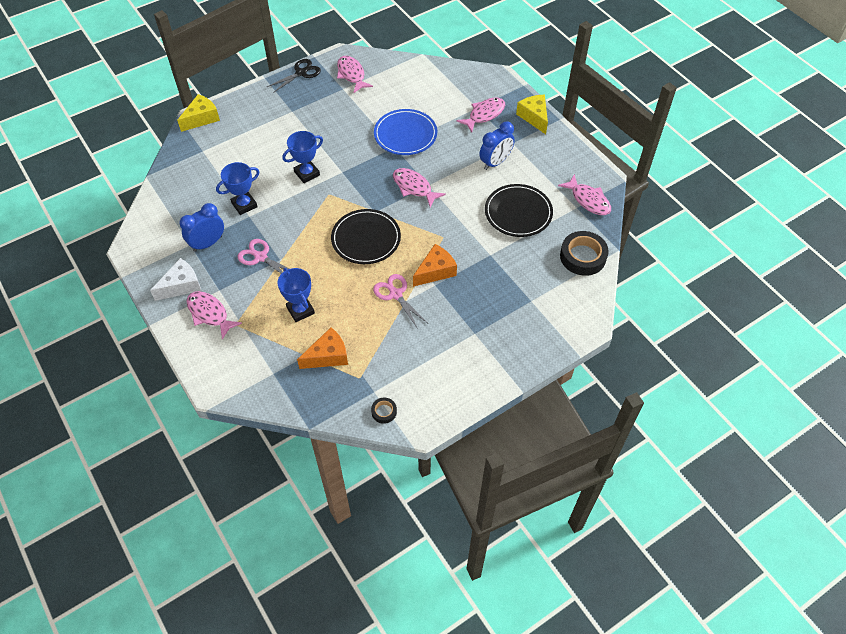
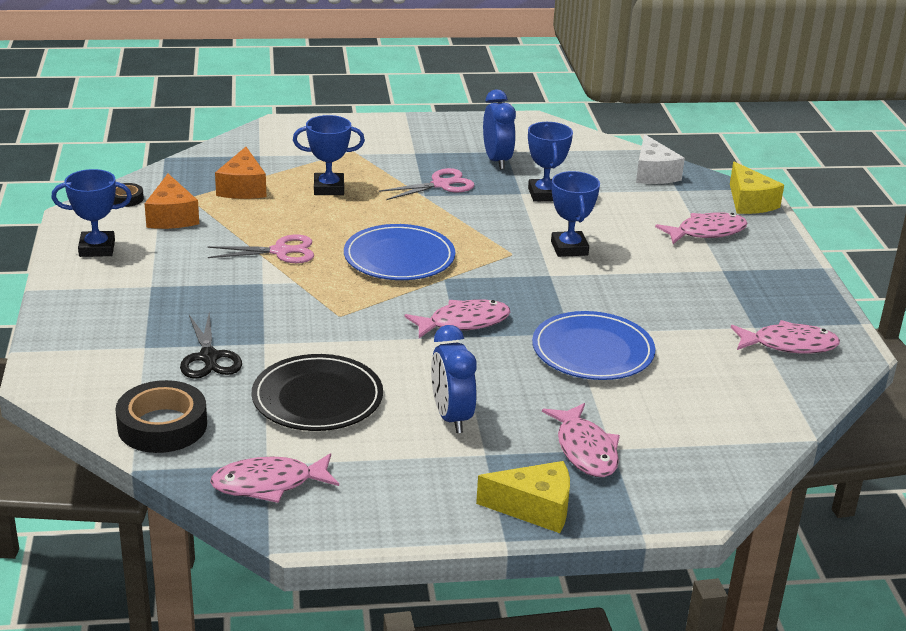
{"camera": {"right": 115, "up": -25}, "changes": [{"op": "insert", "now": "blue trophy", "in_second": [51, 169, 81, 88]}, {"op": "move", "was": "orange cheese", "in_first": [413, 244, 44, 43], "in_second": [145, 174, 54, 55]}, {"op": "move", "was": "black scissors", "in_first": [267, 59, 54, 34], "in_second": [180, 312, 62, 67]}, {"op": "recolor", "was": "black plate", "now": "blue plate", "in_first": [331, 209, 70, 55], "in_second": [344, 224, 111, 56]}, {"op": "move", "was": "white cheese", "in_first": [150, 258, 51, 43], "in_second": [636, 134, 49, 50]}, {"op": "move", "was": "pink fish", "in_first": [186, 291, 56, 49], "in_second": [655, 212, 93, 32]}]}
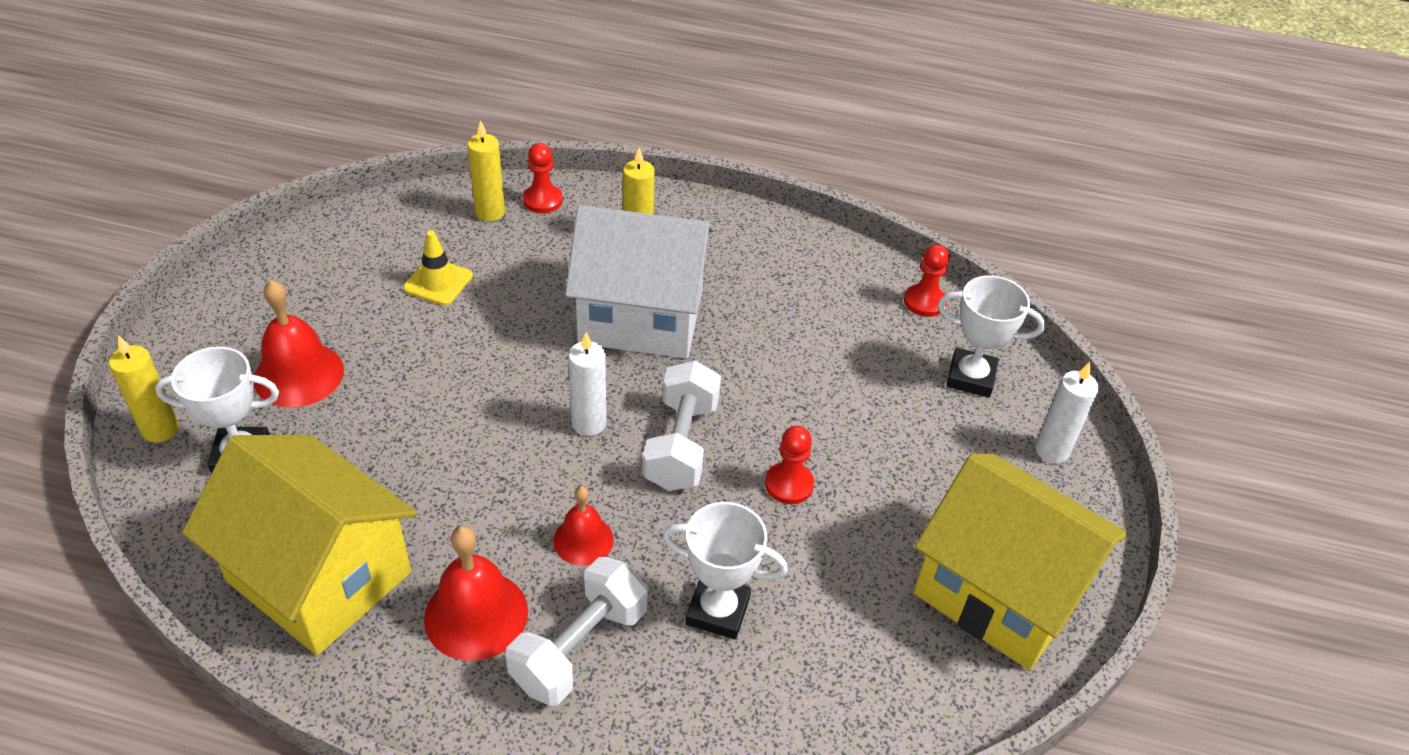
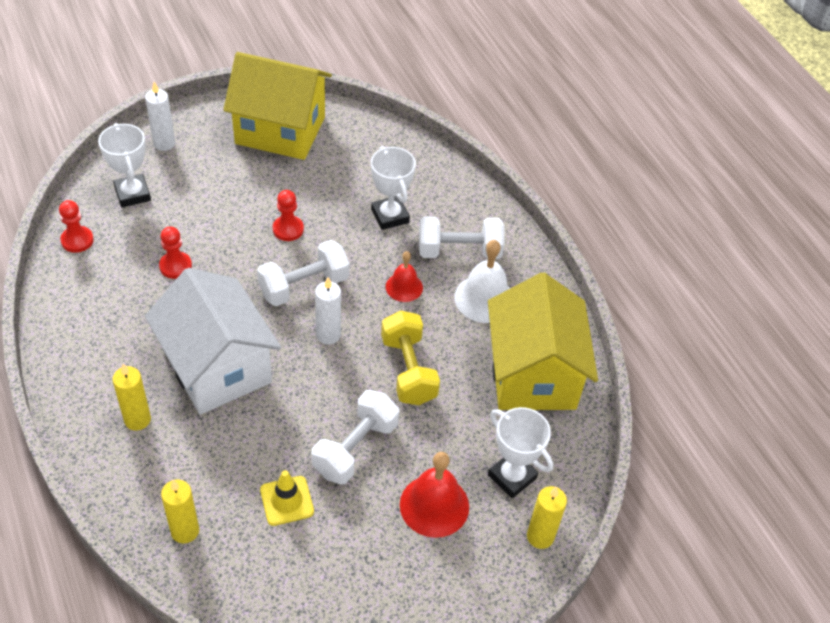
{"camera": {"right": -130, "up": 5}, "changes": [{"op": "move", "was": "red pawn", "in_first": [523, 143, 40, 70], "in_second": [159, 226, 33, 53]}, {"op": "rotate", "was": "yellow house", "in_first": [913, 454, 215, 216], "in_second": [223, 52, 109, 108], "clockwise": -75}, {"op": "insert", "now": "white dumbbell", "in_second": [312, 390, 87, 94]}, {"op": "insert", "now": "yellow dumbbell", "in_second": [381, 310, 59, 95]}, {"op": "recolor", "was": "red bell", "now": "white bell", "in_first": [424, 526, 104, 135], "in_second": [454, 240, 56, 83]}]}
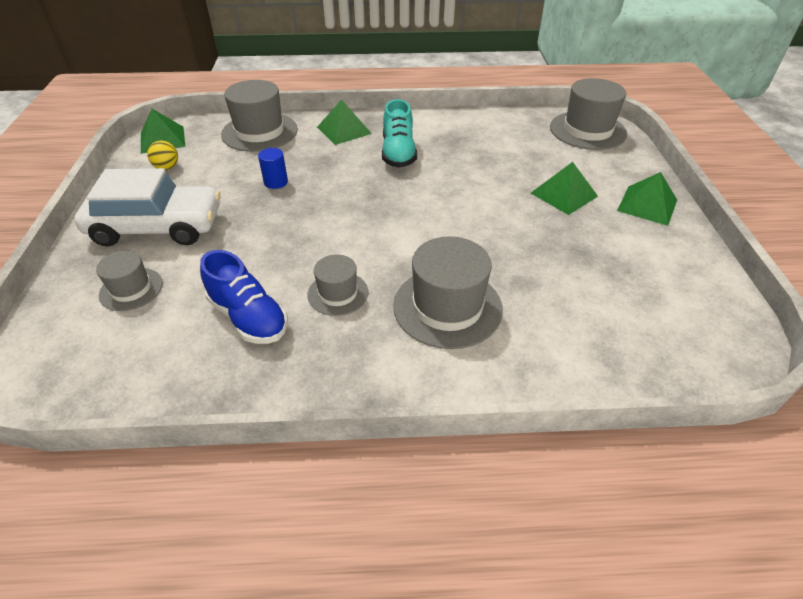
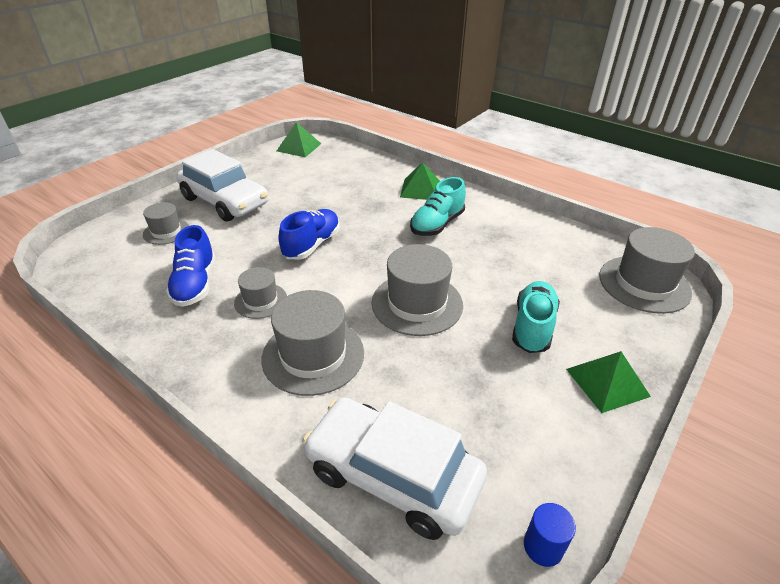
{"camera": {"right": 40, "up": -5}, "changes": [{"op": "insert", "now": "blue shoe", "in_second": [278, 209, 62, 51]}, {"op": "insert", "now": "white car", "in_second": [302, 397, 185, 143]}, {"op": "move", "was": "grey hat", "in_first": [221, 80, 77, 72], "in_second": [372, 244, 91, 92]}, {"op": "replace", "was": "green pyramid", "now": "turquoise shoe", "in_first": [531, 162, 67, 53], "in_second": [512, 281, 48, 72]}, {"op": "move", "was": "blue cylinder", "in_first": [258, 148, 30, 41], "in_second": [524, 503, 52, 64]}, {"op": "delete", "was": "yellow ball", "in_first": [147, 141, 31, 29]}]}
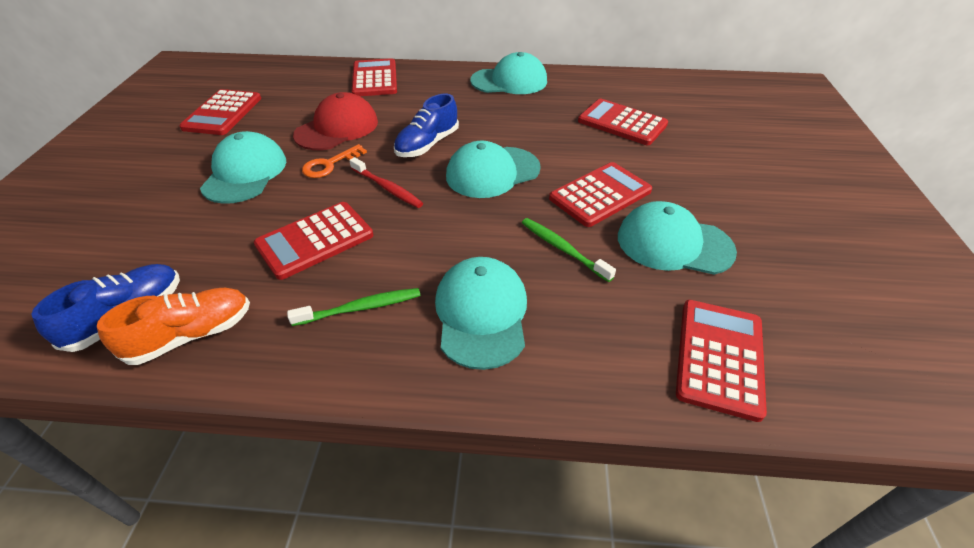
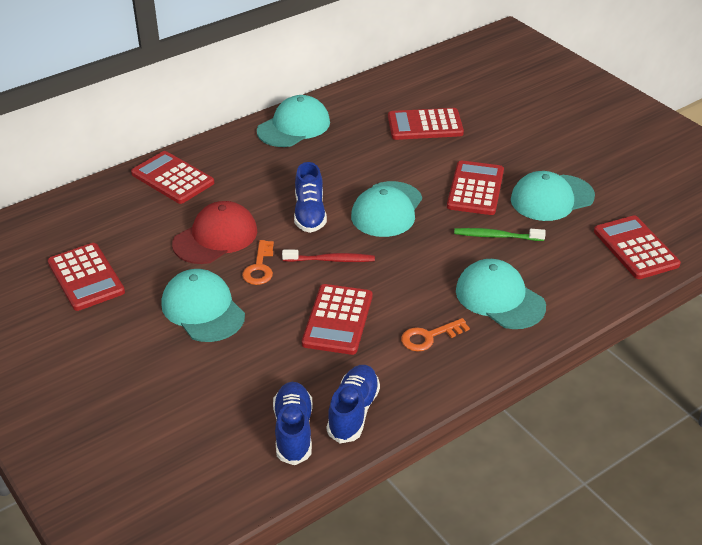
{"camera": {"right": -40, "up": -5}, "changes": [{"op": "rotate", "was": "red cap", "in_first": [293, 92, 85, 58], "in_second": [172, 201, 85, 63], "clockwise": 45}, {"op": "recolor", "was": "orange shoe", "now": "blue shoe", "in_first": [97, 288, 153, 77], "in_second": [327, 365, 53, 78]}, {"op": "replace", "was": "green toothbrush", "now": "orange key", "in_first": [287, 288, 134, 38], "in_second": [401, 318, 69, 34]}]}
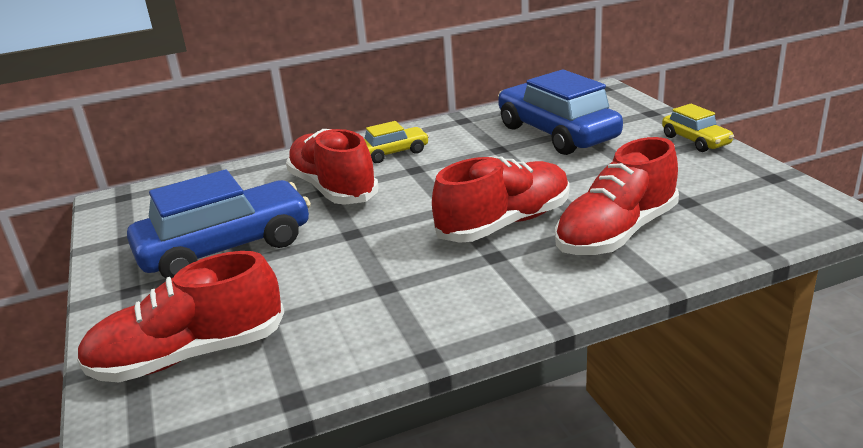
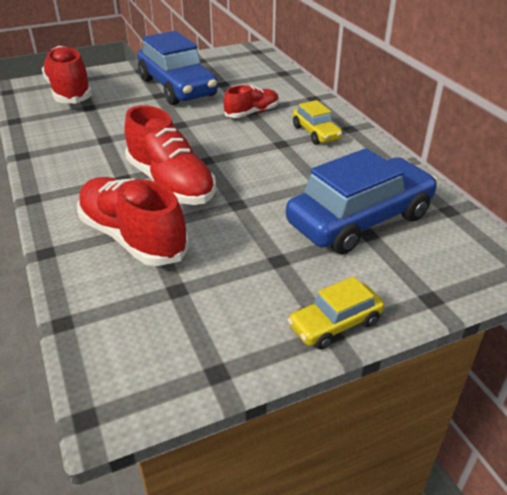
{"camera": {"right": 85, "up": 10}, "changes": [{"op": "resize", "was": "red shoe", "in_first": [286, 129, 93, 76], "in_second": [224, 85, 55, 33], "ratio": 0.58}]}
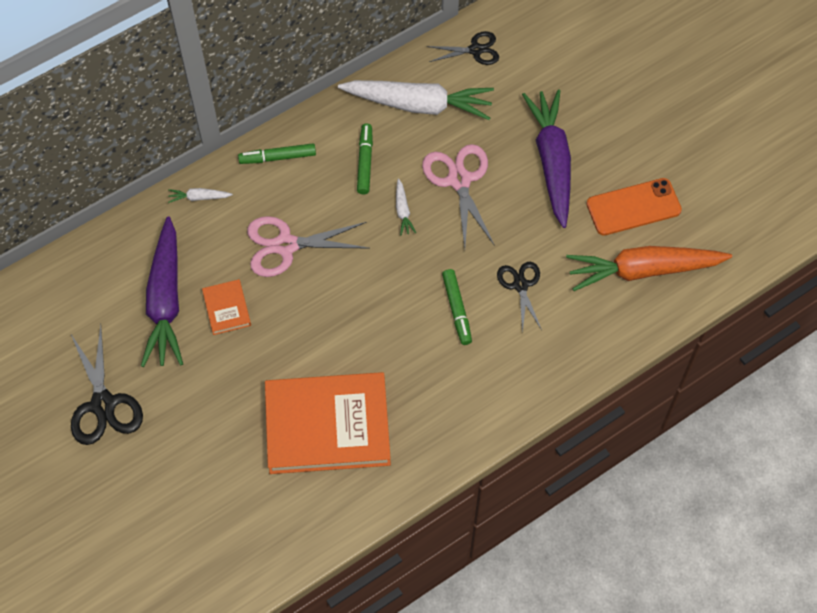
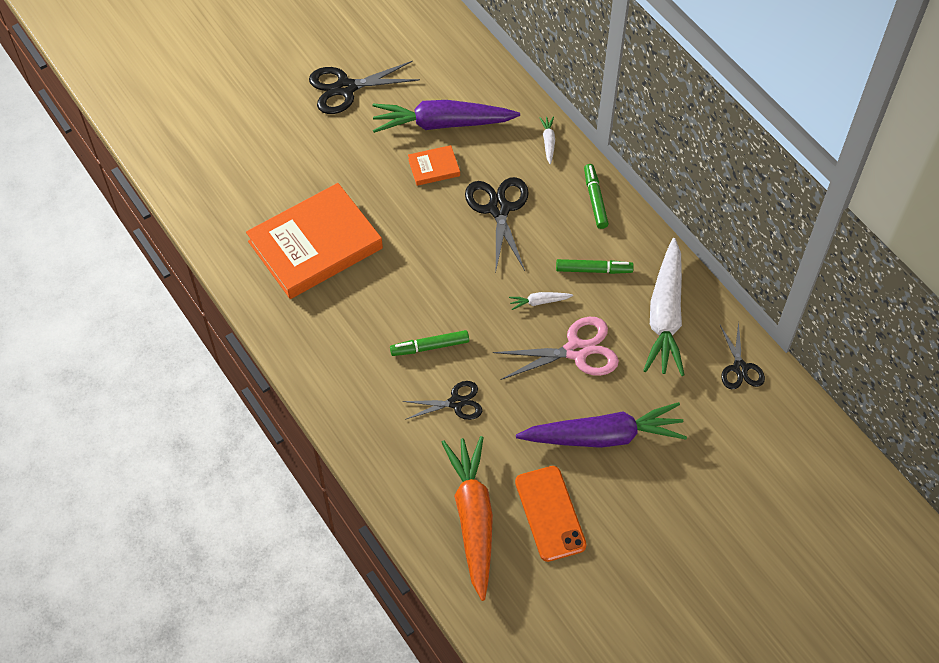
{"camera": {"right": 90, "up": -5}, "changes": [{"op": "rotate", "was": "orange book", "in_first": [265, 372, 126, 102], "in_second": [246, 183, 137, 116], "clockwise": 60}, {"op": "recolor", "was": "pink scissors", "now": "black scissors", "in_first": [247, 216, 122, 61], "in_second": [465, 177, 64, 94]}]}
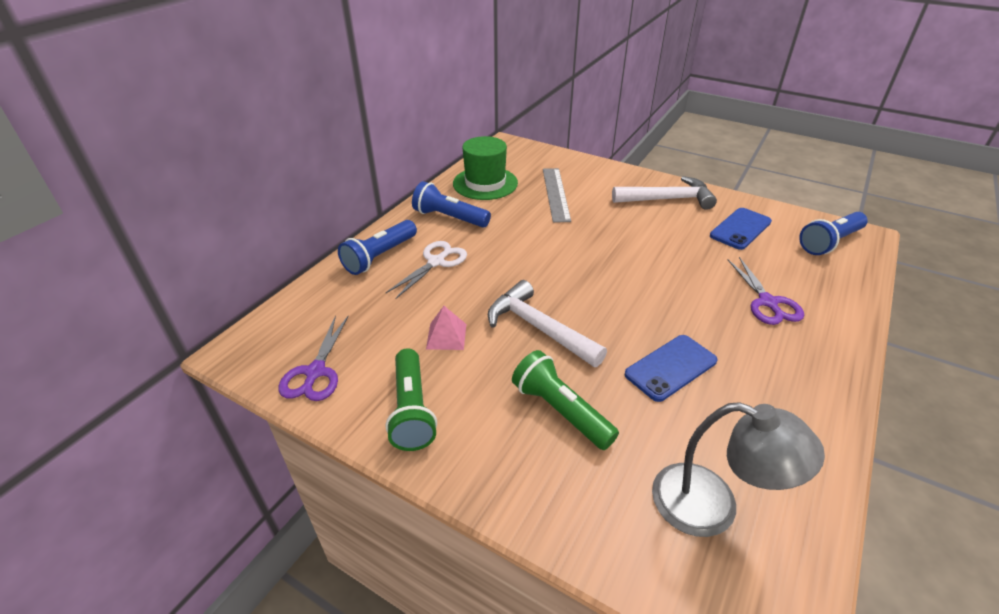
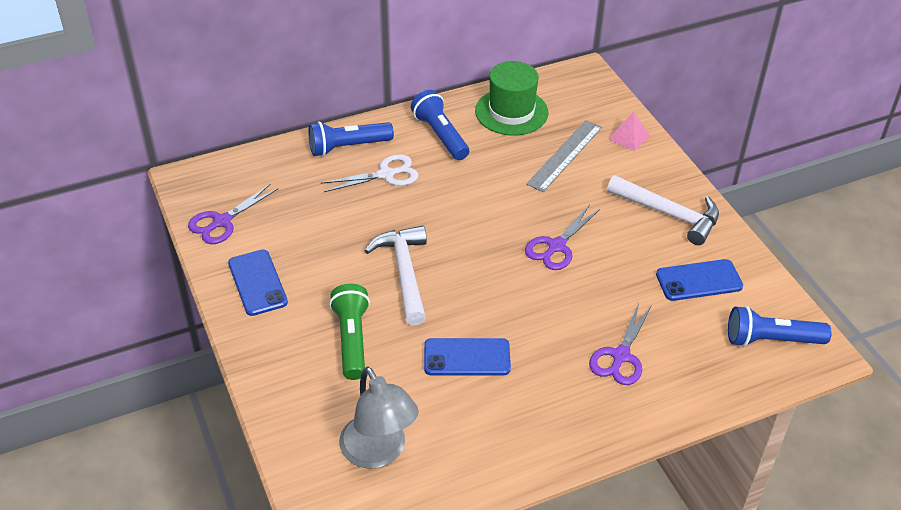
{"camera": {"right": 35, "up": 5}, "changes": [{"op": "replace", "was": "green flashlight", "now": "blue phone", "in_first": [386, 348, 51, 103], "in_second": [228, 250, 60, 66]}, {"op": "insert", "now": "purple scissors", "in_second": [525, 206, 75, 64]}, {"op": "move", "was": "pink pyramid", "in_first": [426, 306, 40, 44], "in_second": [609, 111, 41, 41]}]}
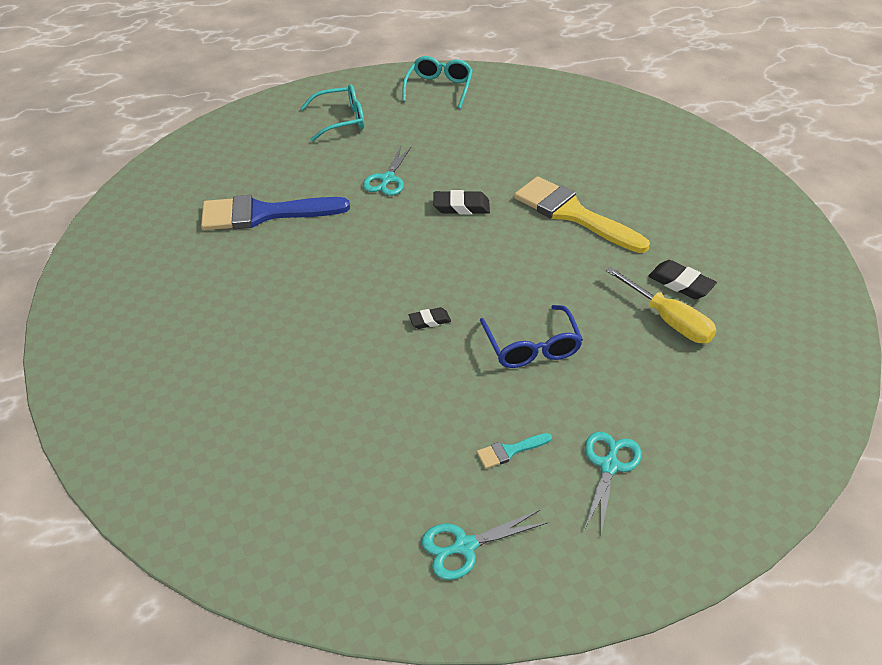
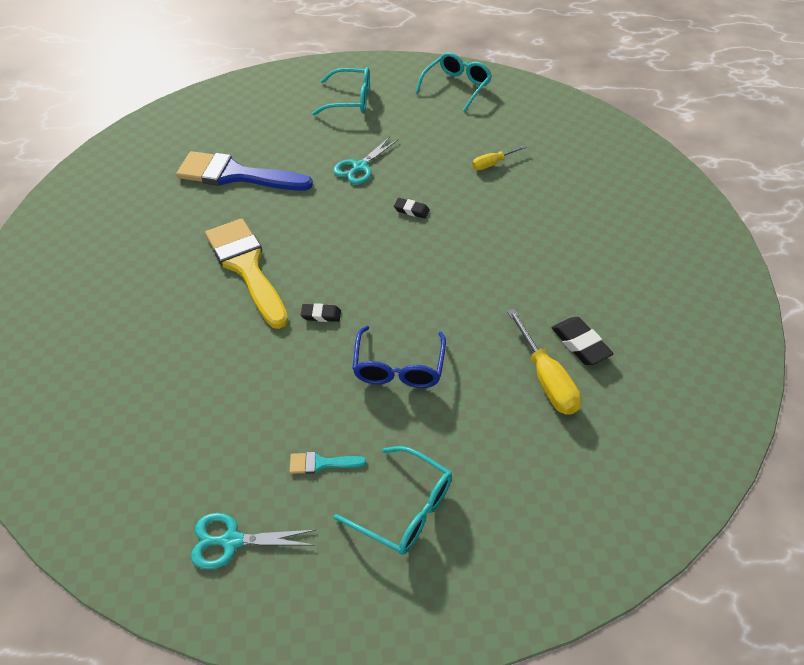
{"camera": {"right": 20, "up": 5}, "changes": [{"op": "move", "was": "yellow brush", "in_first": [514, 176, 136, 77], "in_second": [205, 219, 83, 110]}, {"op": "replace", "was": "turquoise scissors", "now": "turquoise glasses", "in_first": [584, 432, 58, 102], "in_second": [334, 446, 118, 109]}, {"op": "resize", "was": "black eraser", "in_first": [433, 190, 57, 24], "in_second": [394, 198, 36, 21], "ratio": 0.62}, {"op": "insert", "now": "yellow screwdriver", "in_second": [472, 145, 55, 25]}]}
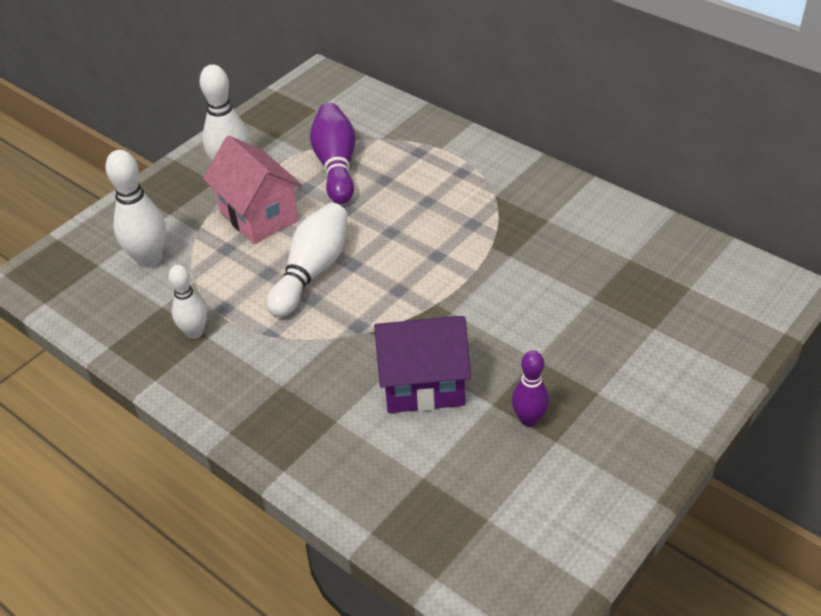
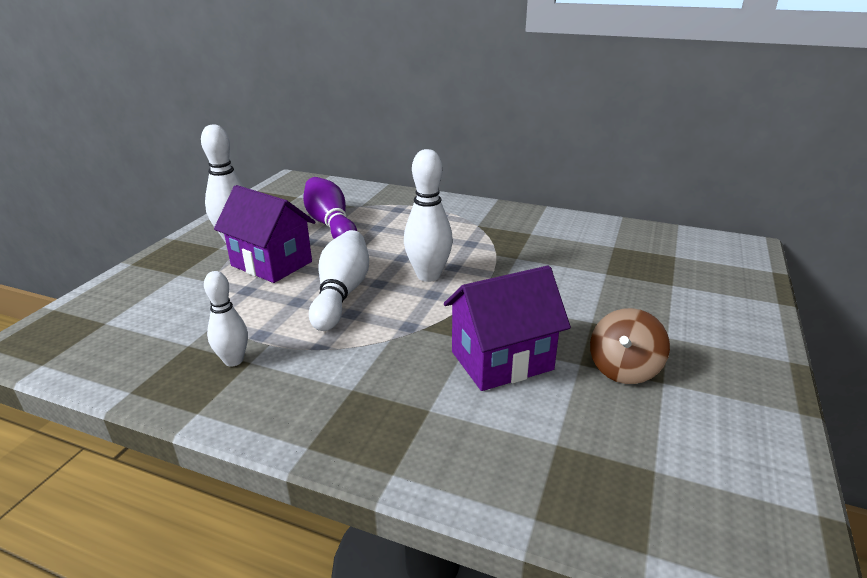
{"camera": {"right": -20, "up": -15}, "changes": [{"op": "recolor", "was": "pink house", "now": "purple house", "in_first": [203, 136, 99, 108], "in_second": [214, 185, 102, 98]}, {"op": "move", "was": "white bowling pin", "in_first": [105, 150, 61, 118], "in_second": [404, 149, 49, 133]}, {"op": "replace", "was": "purple bowling pin", "now": "brown spinning top", "in_first": [512, 350, 37, 77], "in_second": [590, 308, 80, 76]}]}
